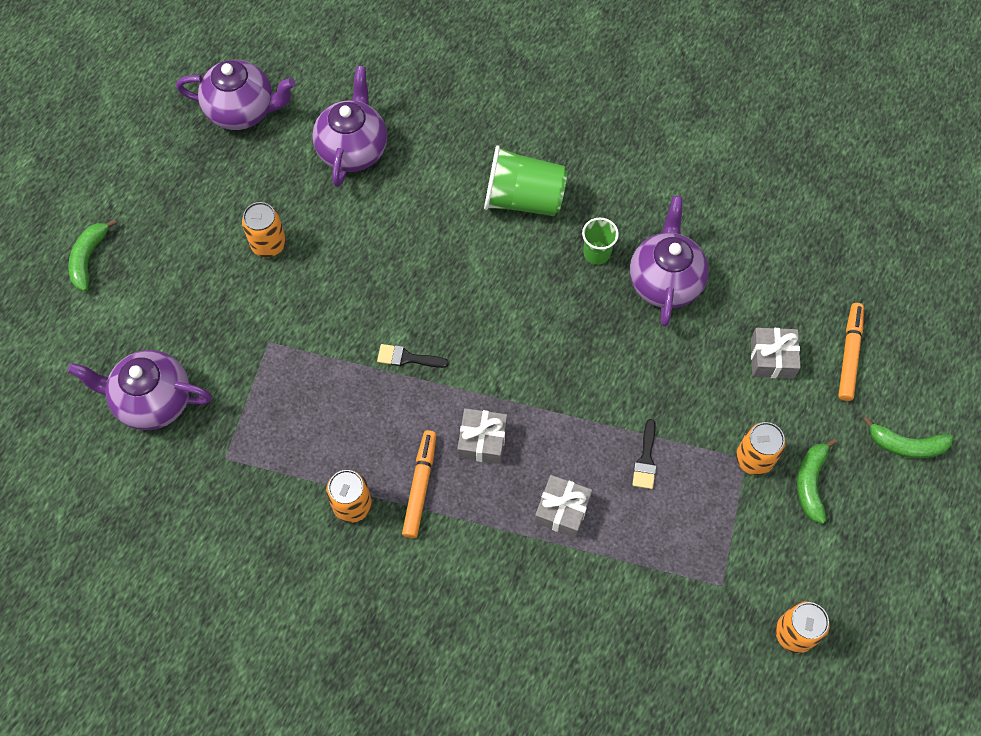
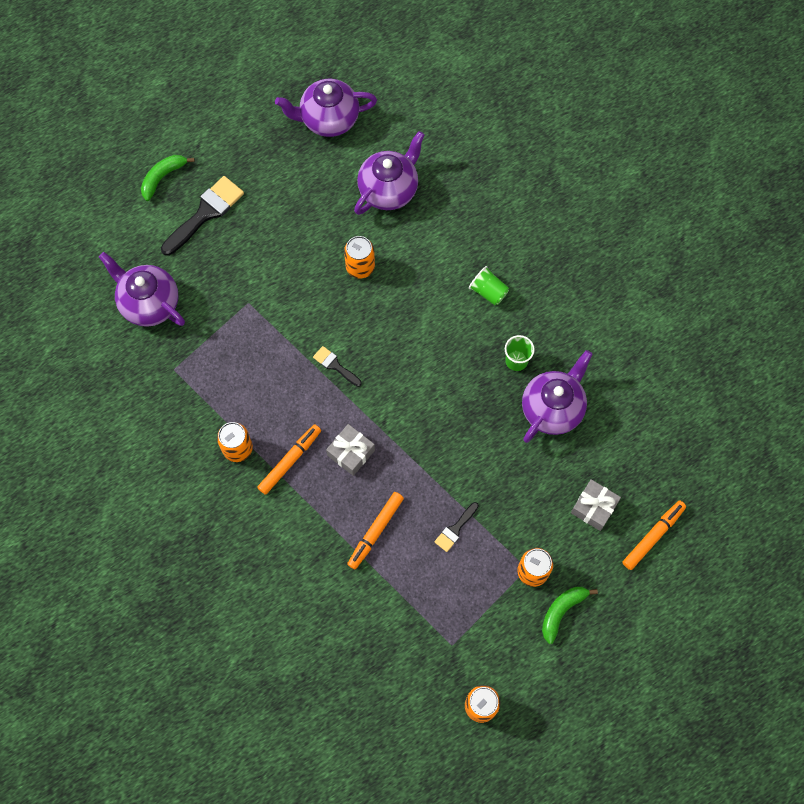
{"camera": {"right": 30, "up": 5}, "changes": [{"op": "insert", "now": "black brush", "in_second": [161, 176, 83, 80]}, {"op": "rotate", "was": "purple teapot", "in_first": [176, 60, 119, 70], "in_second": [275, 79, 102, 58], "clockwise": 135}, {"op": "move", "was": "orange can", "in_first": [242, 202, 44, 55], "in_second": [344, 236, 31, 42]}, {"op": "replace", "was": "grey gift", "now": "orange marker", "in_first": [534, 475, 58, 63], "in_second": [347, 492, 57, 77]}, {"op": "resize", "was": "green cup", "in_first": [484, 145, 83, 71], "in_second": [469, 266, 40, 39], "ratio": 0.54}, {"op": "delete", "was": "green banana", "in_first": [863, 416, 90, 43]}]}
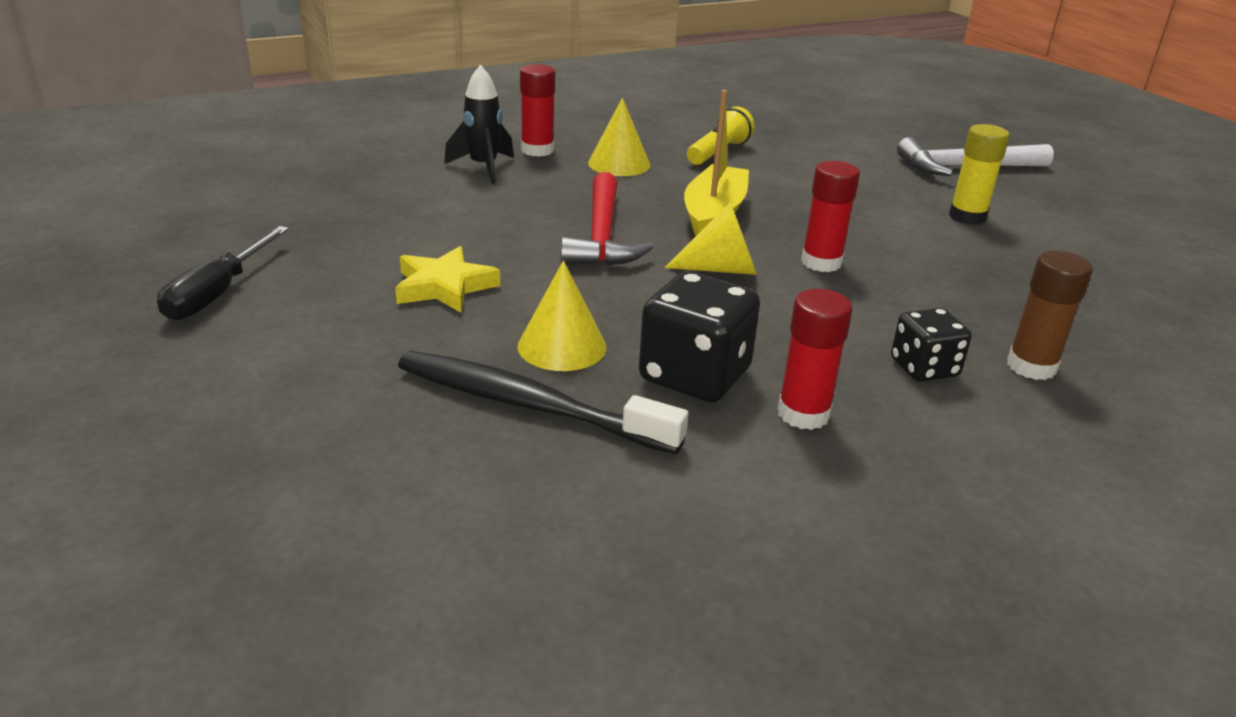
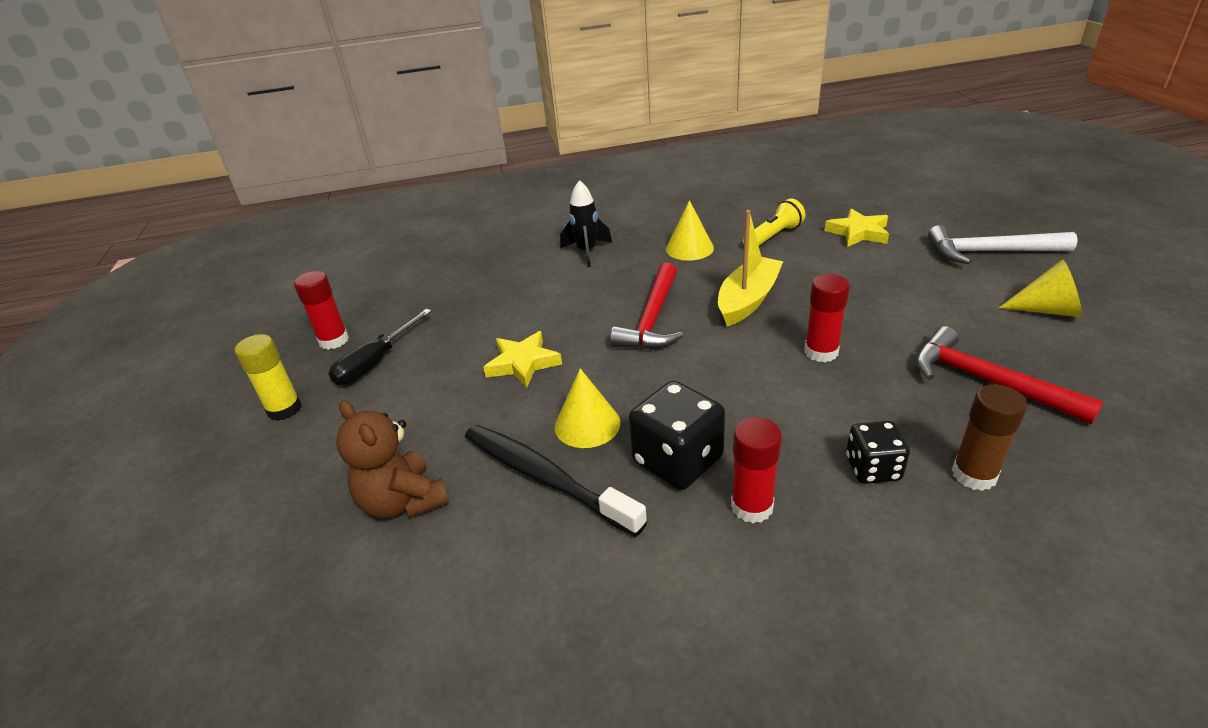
{"camera": {"right": 20, "up": 5}, "changes": [{"op": "move", "was": "yellow glue stick", "in_first": [949, 124, 61, 101], "in_second": [235, 334, 67, 87]}, {"op": "move", "was": "red glue stick", "in_first": [520, 64, 35, 93], "in_second": [294, 271, 55, 79]}, {"op": "insert", "now": "brown teddy bear", "in_second": [336, 400, 113, 119]}, {"op": "insert", "now": "yellow star", "in_second": [825, 208, 64, 39]}, {"op": "insert", "now": "red hammer", "in_second": [916, 326, 188, 98]}, {"op": "move", "was": "yellow cone", "in_first": [665, 202, 92, 73], "in_second": [999, 259, 83, 58]}]}
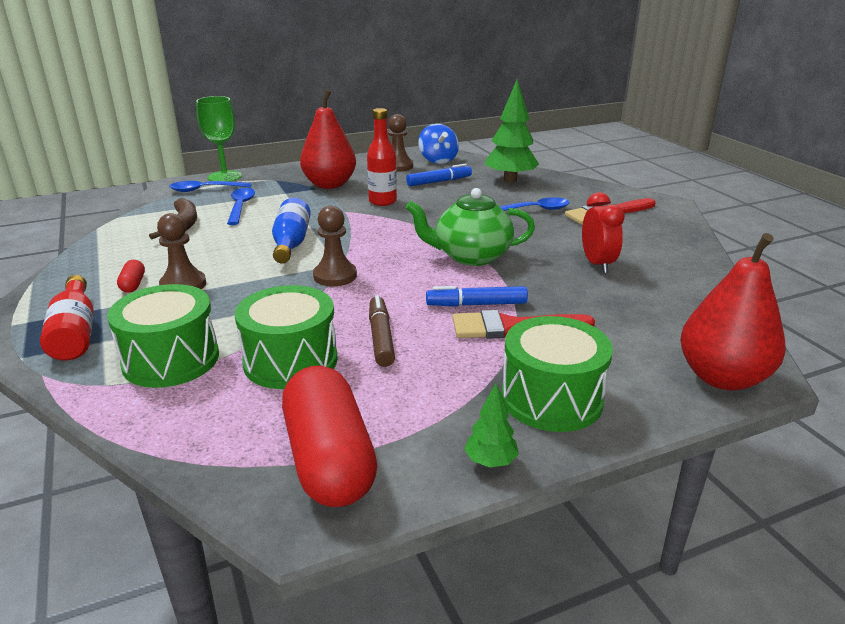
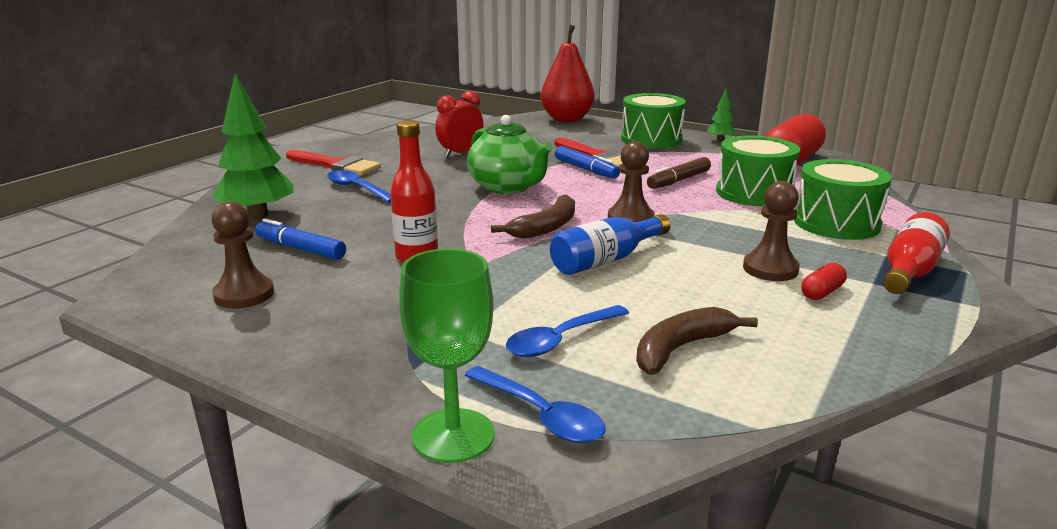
{"camera": {"right": -125, "up": -5}, "changes": [{"op": "insert", "now": "brown banana", "in_second": [491, 194, 84, 45]}, {"op": "delete", "was": "red pear", "in_first": [300, 89, 56, 100]}, {"op": "delete", "was": "blue spinning top", "in_first": [418, 124, 41, 40]}]}
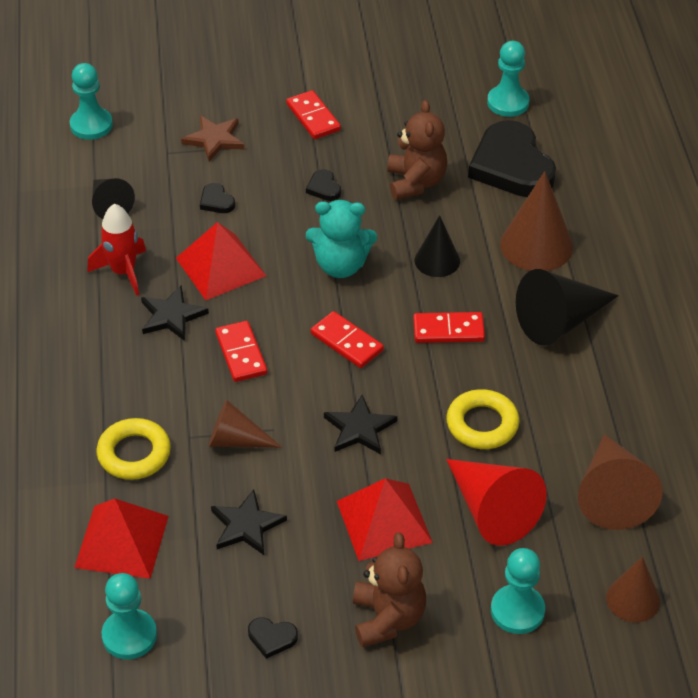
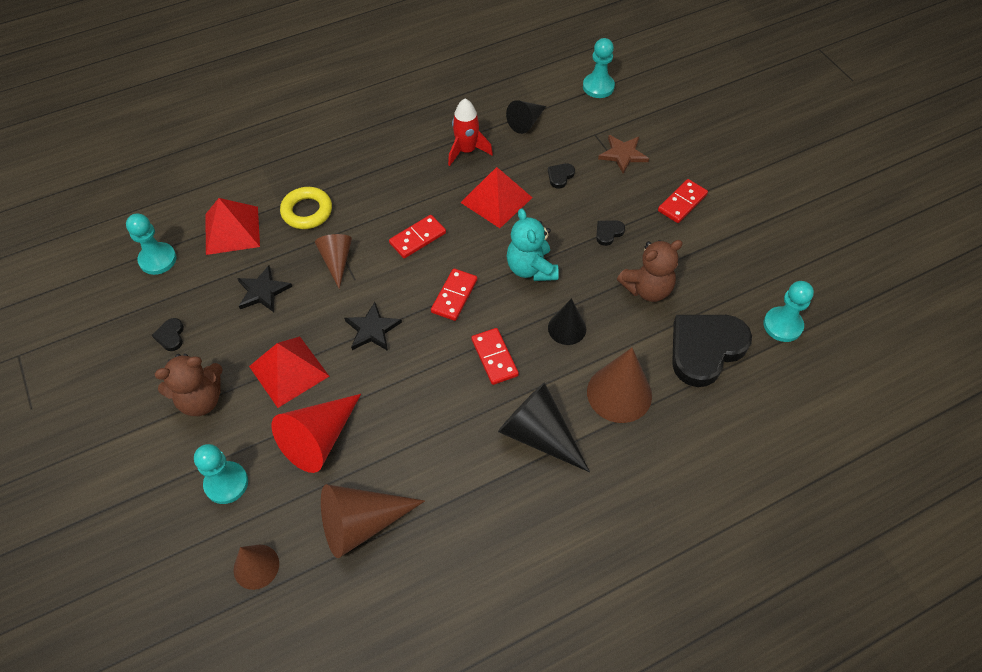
{"camera": {"right": 70, "up": 10}, "changes": [{"op": "delete", "was": "black star", "in_first": [141, 285, 68, 56]}, {"op": "delete", "was": "yellow ring", "in_first": [446, 389, 73, 60]}]}
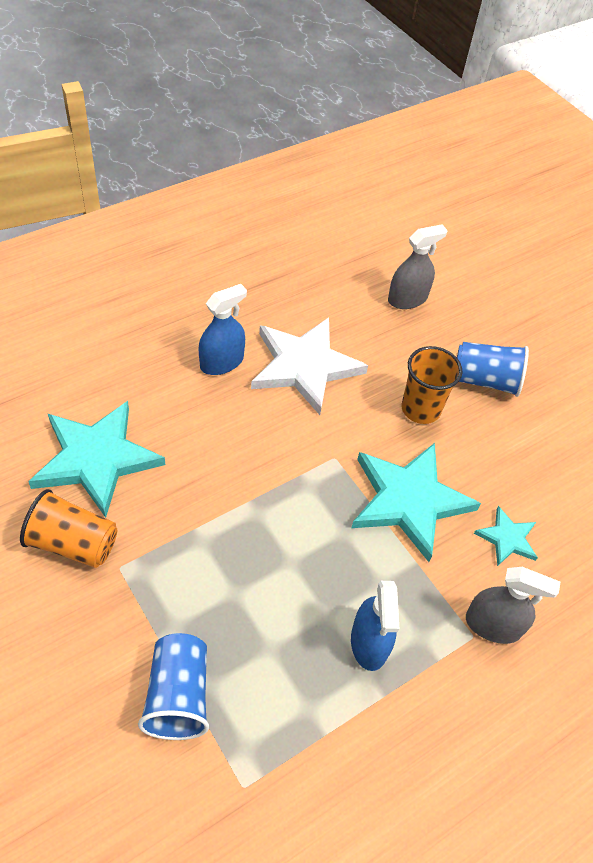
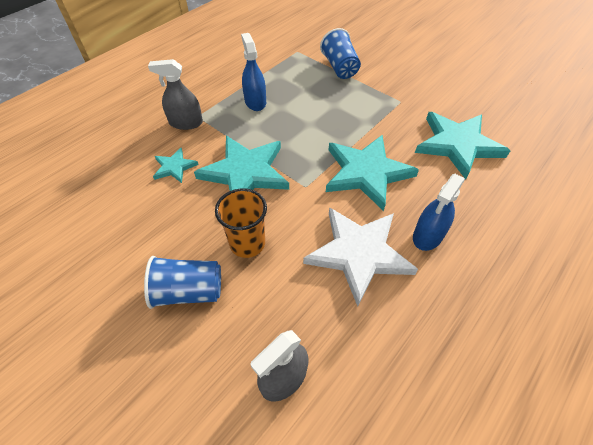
{"camera": {"right": 170, "up": 0}, "changes": [{"op": "insert", "now": "turquoise star", "in_second": [326, 135, 93, 76]}, {"op": "delete", "was": "orange cup", "in_first": [20, 489, 97, 79]}]}
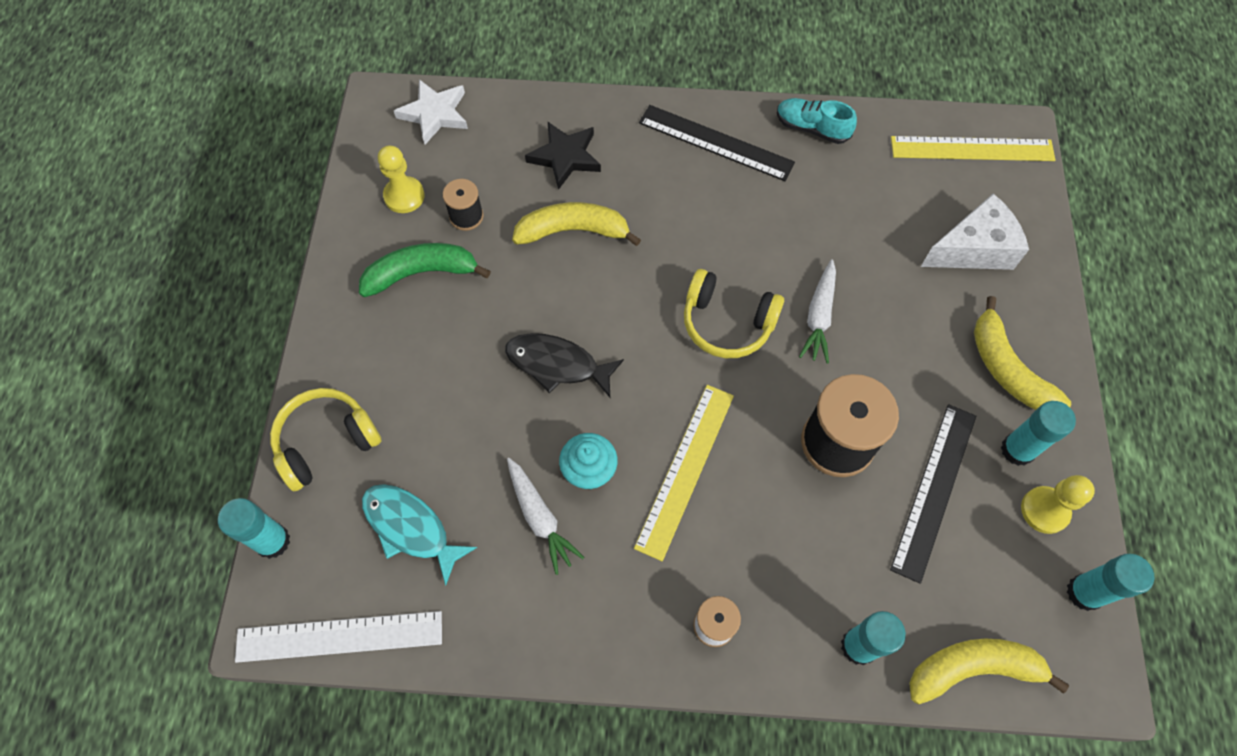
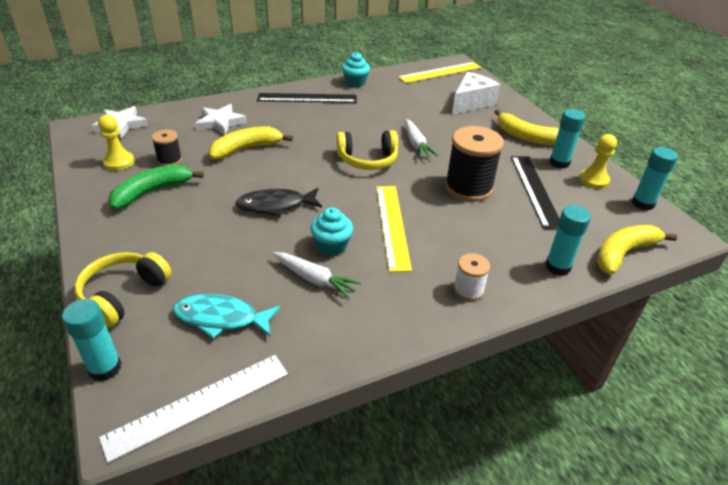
{"camera": {"right": -30, "up": -25}, "changes": [{"op": "recolor", "was": "black star", "now": "white star", "in_first": [525, 122, 76, 68], "in_second": [195, 104, 52, 31]}, {"op": "replace", "was": "turquoise shoe", "now": "turquoise cupcake", "in_first": [777, 98, 80, 46], "in_second": [342, 52, 28, 35]}]}
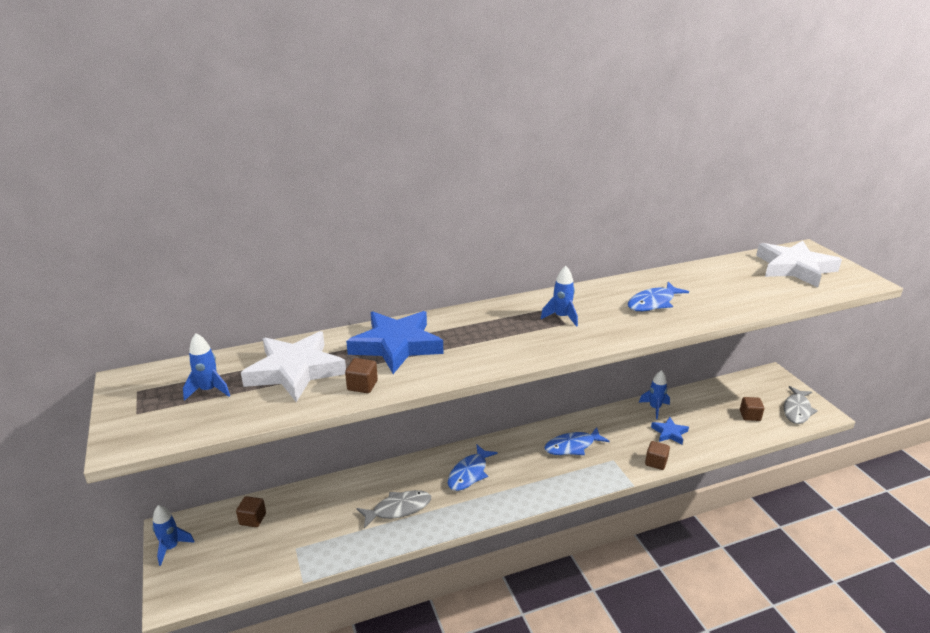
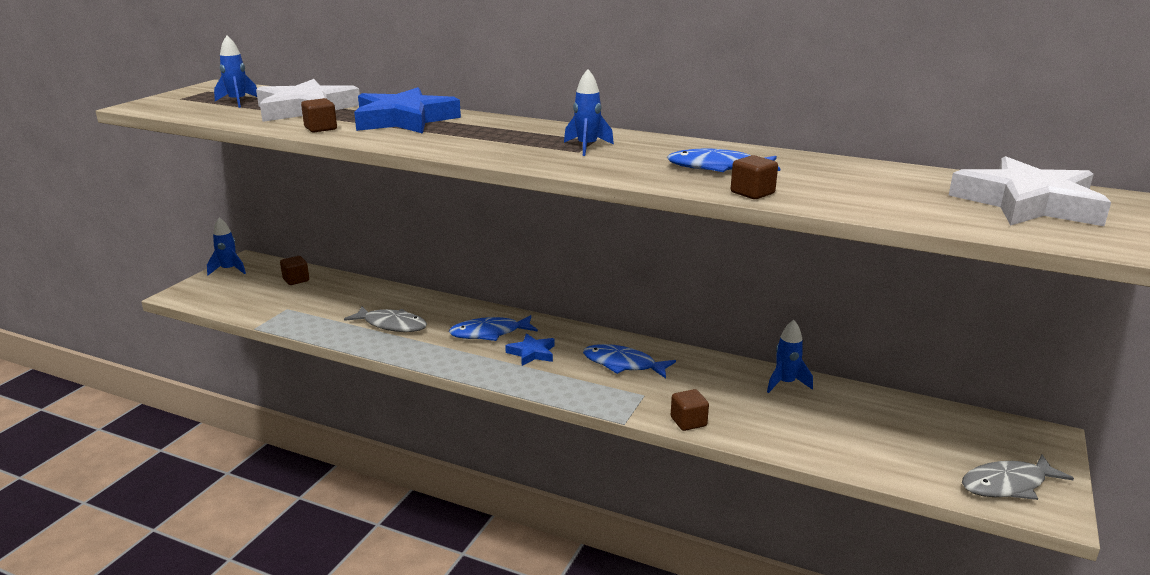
{"camera": {"right": 45, "up": -5}, "changes": [{"op": "move", "was": "blue star", "in_first": [651, 417, 38, 27], "in_second": [505, 333, 50, 33]}, {"op": "move", "was": "brown cube", "in_first": [740, 397, 24, 24], "in_second": [731, 155, 47, 44]}]}
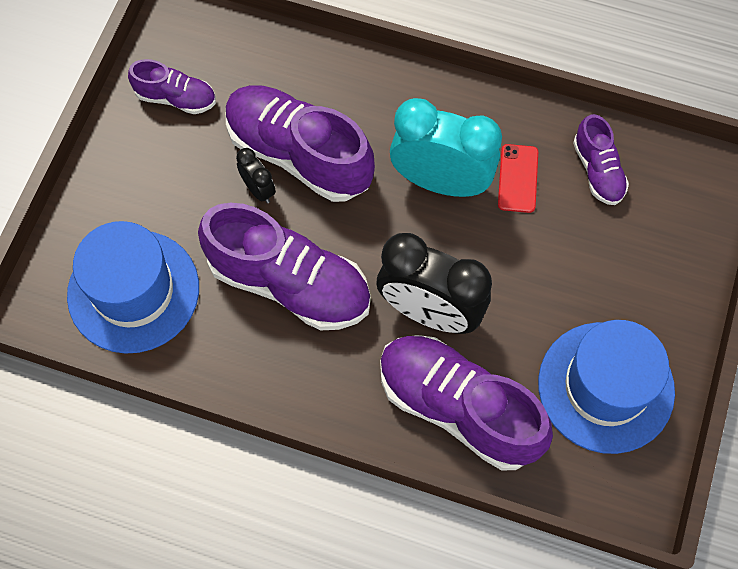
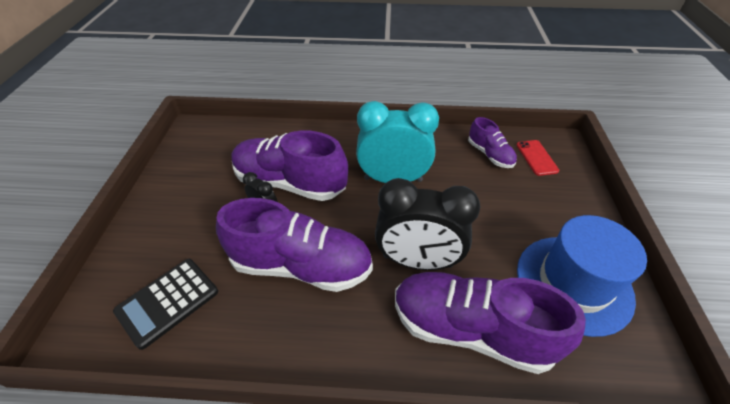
{"camera": {"right": -15, "up": -20}, "changes": [{"op": "replace", "was": "blue hat", "now": "black calculator", "in_first": [67, 221, 132, 133], "in_second": [113, 259, 105, 91]}, {"op": "move", "was": "red phone", "in_first": [498, 144, 40, 69], "in_second": [517, 140, 42, 36]}, {"op": "delete", "was": "purple shoe", "in_first": [128, 59, 88, 55]}]}
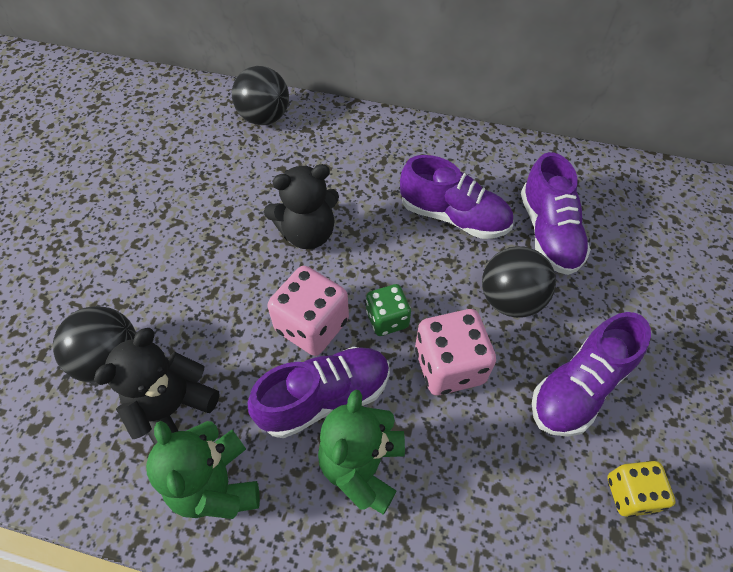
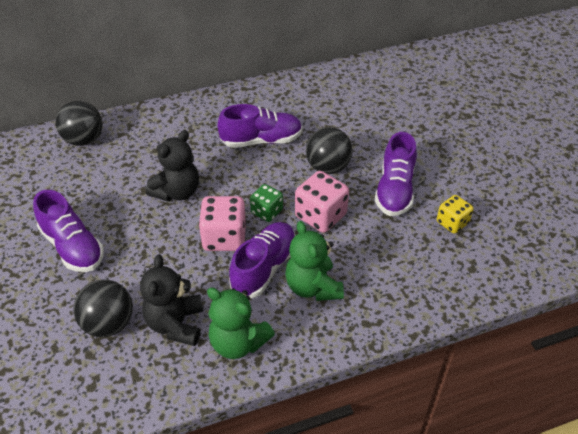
{"camera": {"right": -35, "up": -10}, "changes": [{"op": "move", "was": "purple shoe", "in_first": [521, 152, 70, 123], "in_second": [33, 190, 71, 82]}]}
